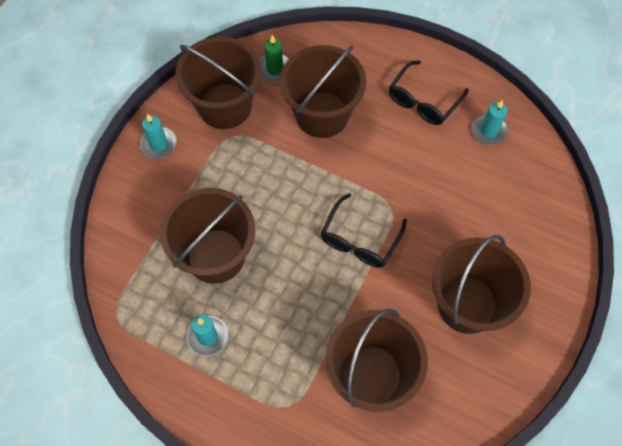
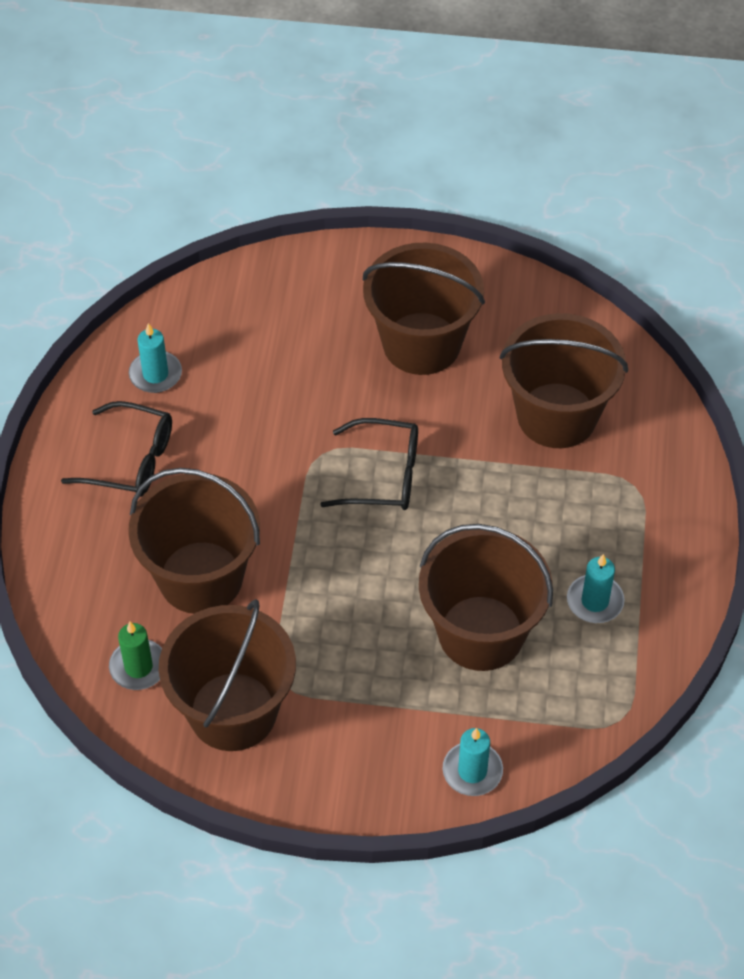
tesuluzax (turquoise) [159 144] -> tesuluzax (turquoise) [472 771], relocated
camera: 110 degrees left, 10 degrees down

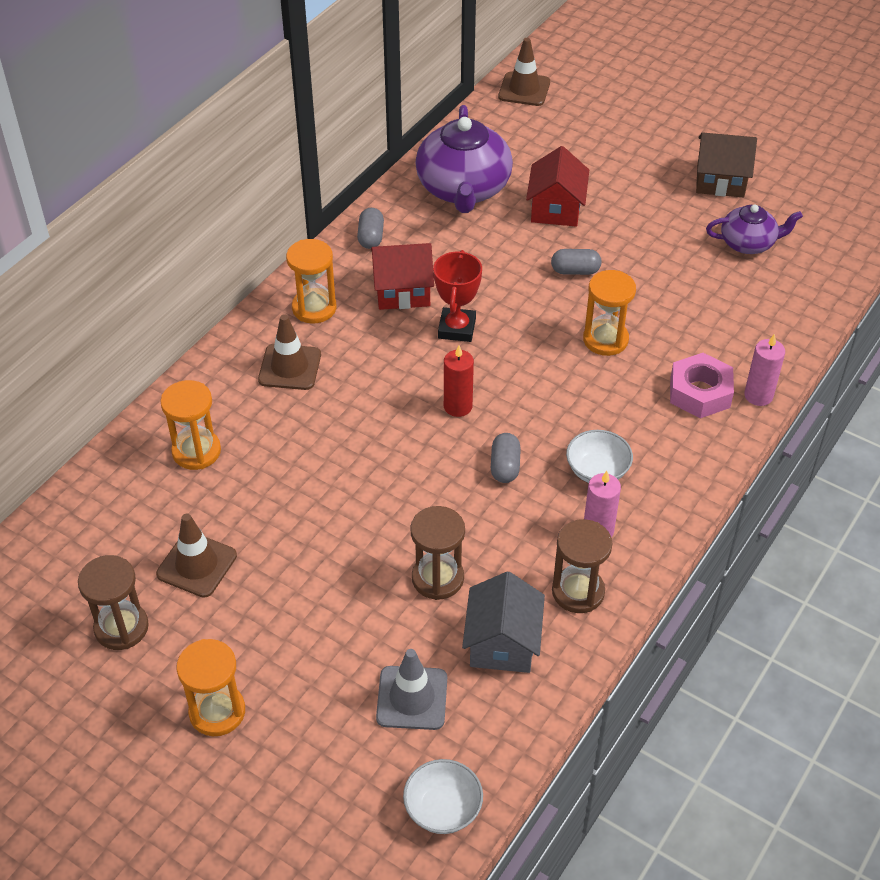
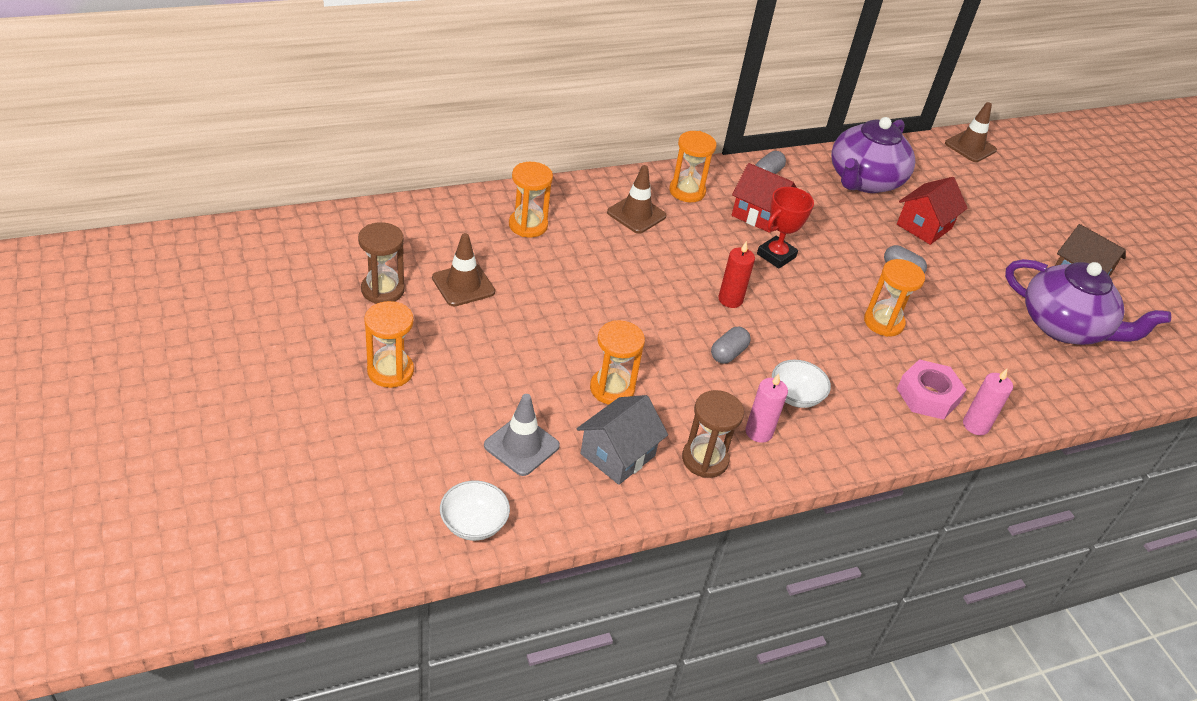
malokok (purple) [748 243] -> malokok (purple) [1064 327], x1.77
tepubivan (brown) [437 578] -> tepubivan (orange) [612 389]
camera: 30 degrees right, 5 degrees down

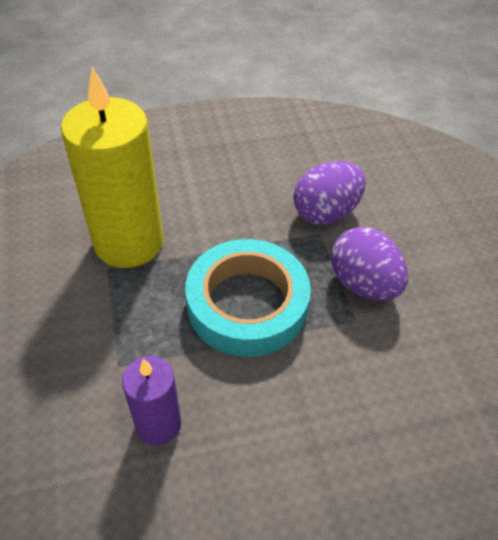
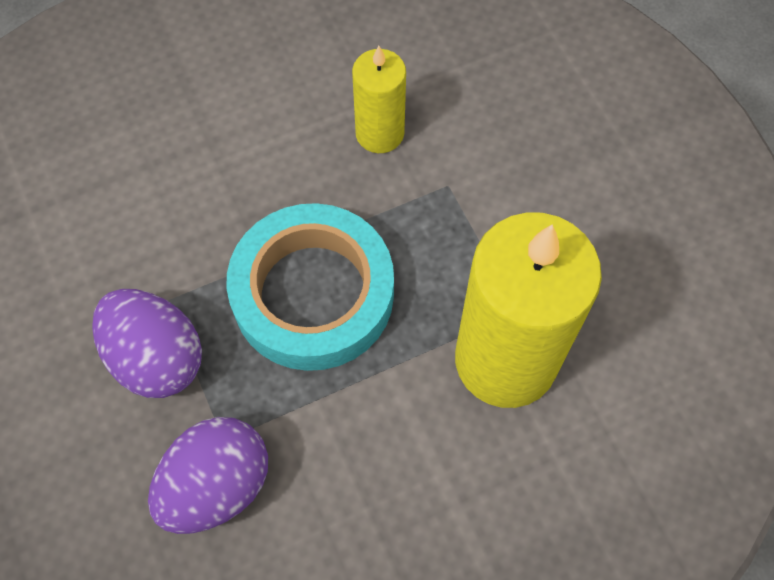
tesuluzax (purple) [158 424] -> tesuluzax (yellow) [379 133]
camera: 170 degrees right, 15 degrees up

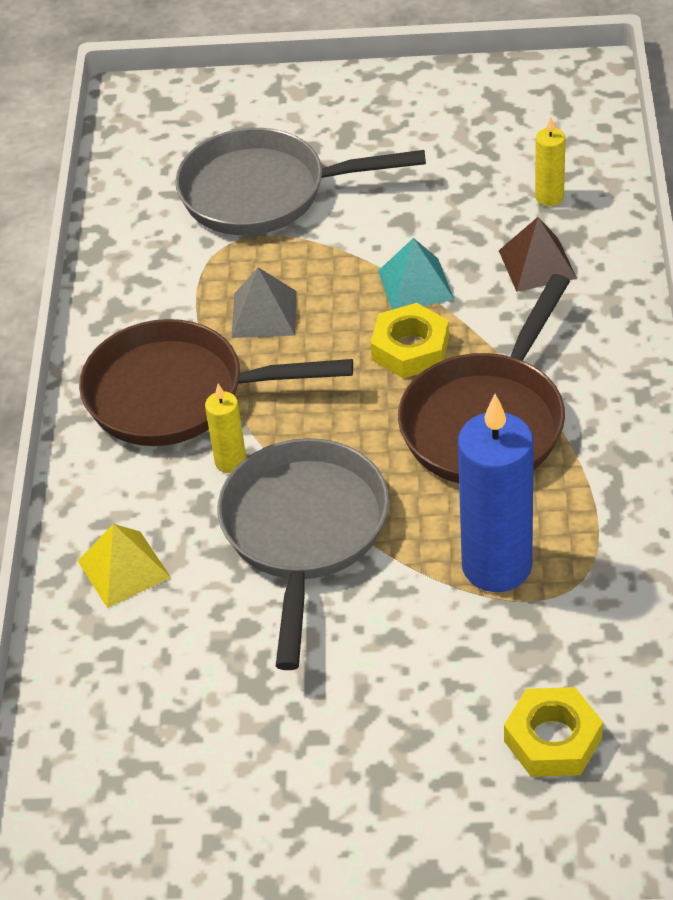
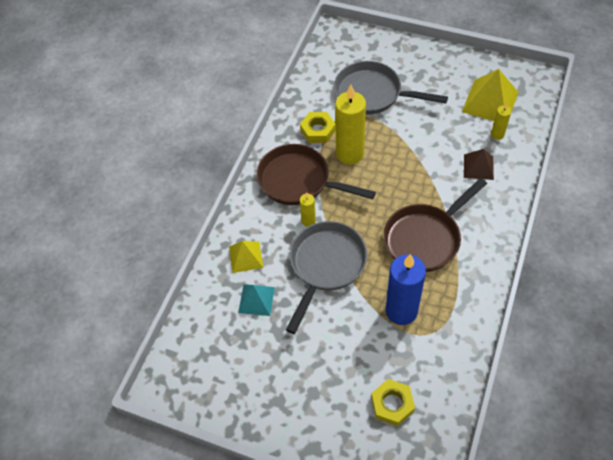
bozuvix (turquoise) [415 285] -> bozuvix (turquoise) [256 299], relocated
bozuvix (grey) [264 314] -> tesuluzax (yellow) [350 153]
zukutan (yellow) [410 349] -> zukutan (yellow) [318 130], relocated
none -> bozuvix (yellow) [490 101]
camera: 20 degrees right, 10 degrees up

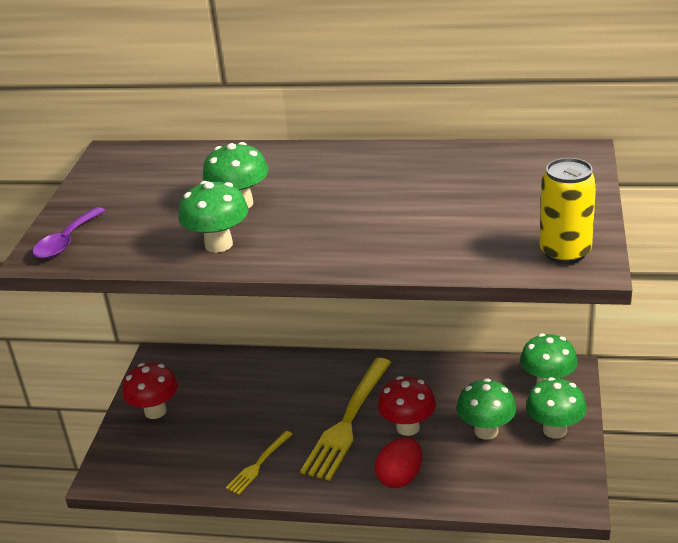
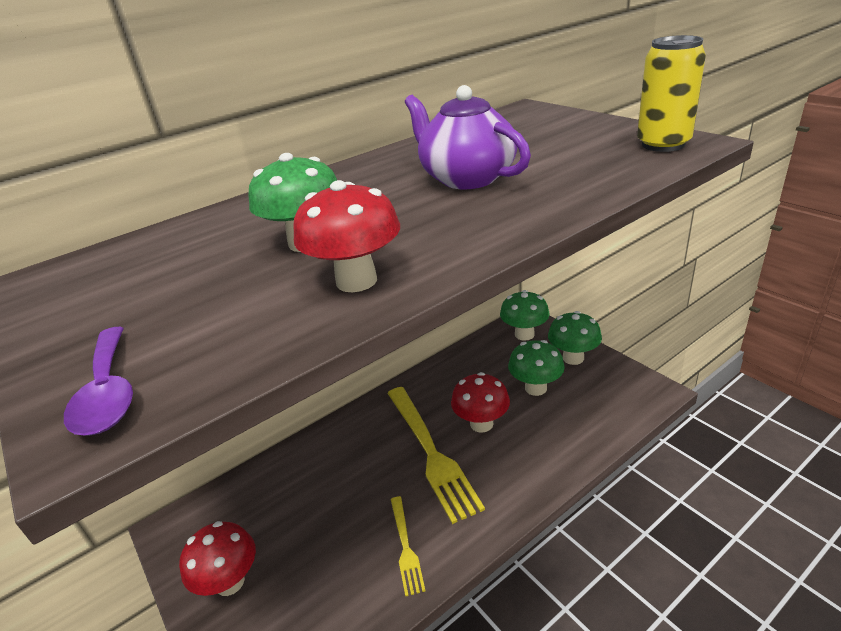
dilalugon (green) [218 244] -> dilalugon (red) [356 281]
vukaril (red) [400 477] -> none
none -> malokok (purple) [466 178]
camera: 45 degrees left, 0 degrees up

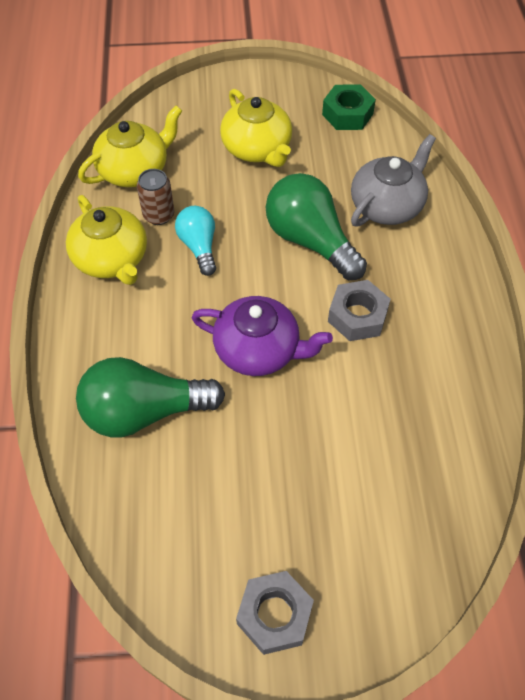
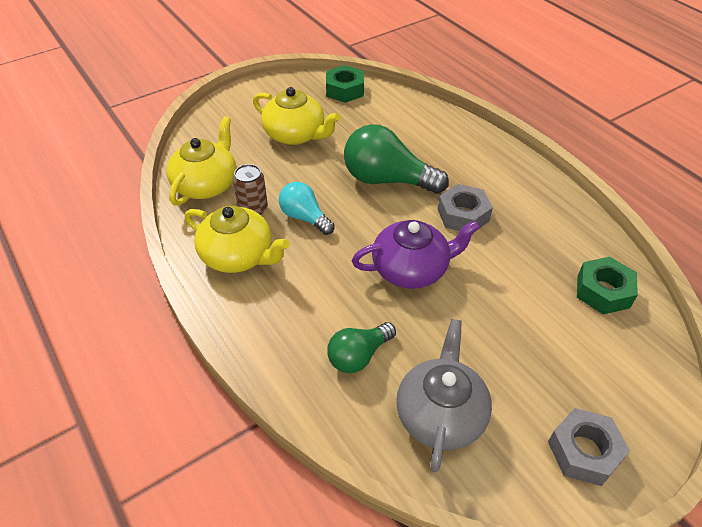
malokok (grey) [387 205] -> malokok (grey) [440 414], relocated
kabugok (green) [144 411] -> kabugok (green) [358 356], x0.59
none -> zukutan (green) [603 291]
camera: 30 degrees left, 10 degrees down

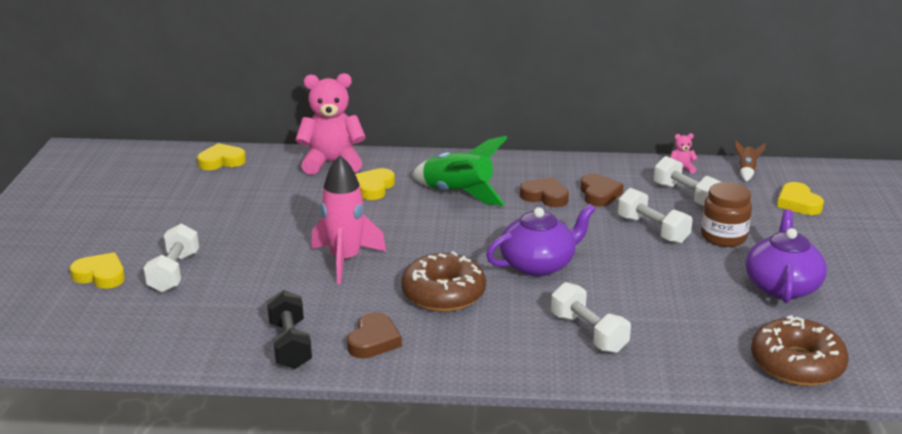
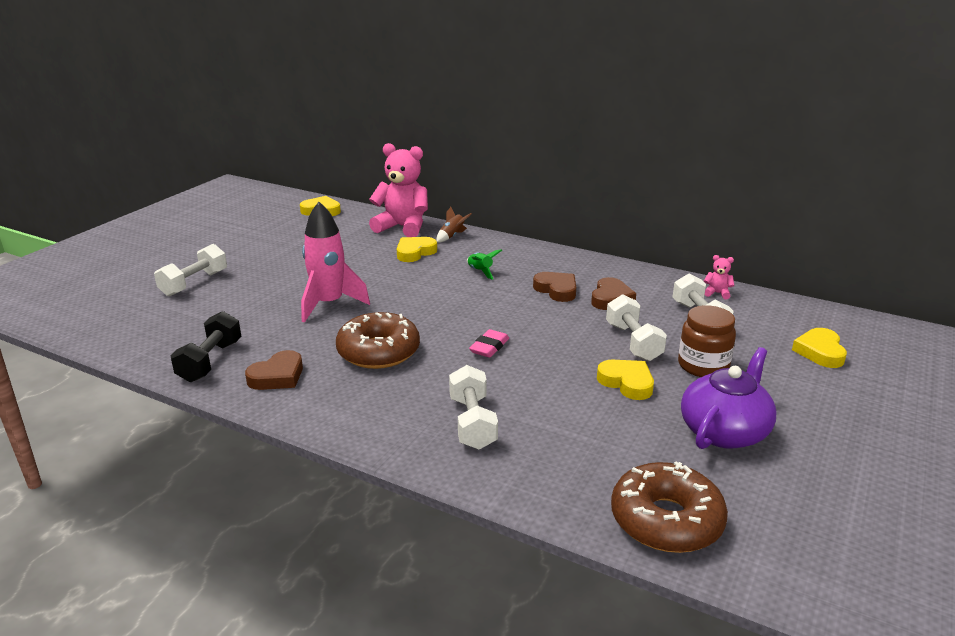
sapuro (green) [458 194] -> sapuro (green) [480 271], x0.47
sapuro (brown) [746 171] -> sapuro (brown) [452 236], relocated
malokok (purple) [538 264] -> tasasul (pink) [489 347]
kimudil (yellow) [100 275] -> kimudil (yellow) [627 383], relocated
camera: 25 degrees right, 0 degrees up

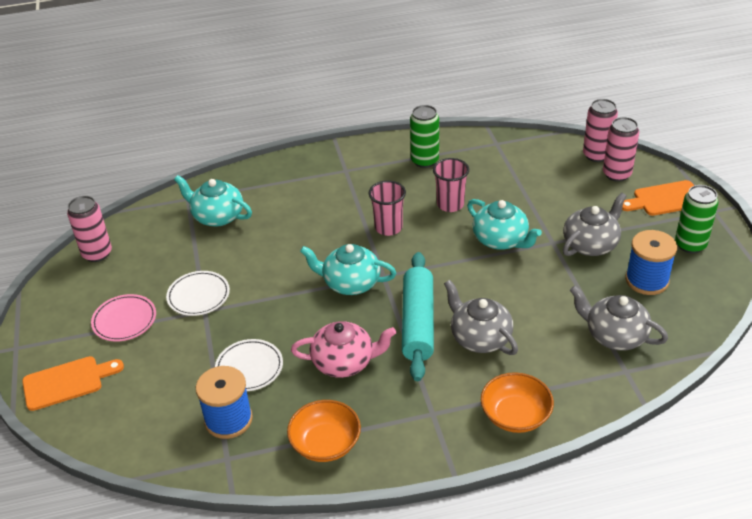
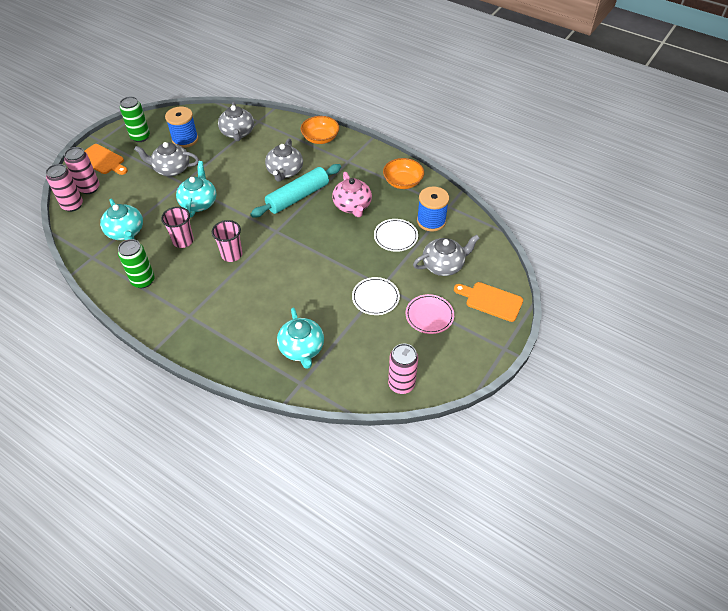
malokok (turquoise) [350 283] -> malokok (turquoise) [126 232], relocated
malokok (pink) [344 362] -> malokok (pink) [352 206], 150 degrees counterclockwise
none -> malokok (grey) [443 265]
camera: 135 degrees left, 10 degrees up

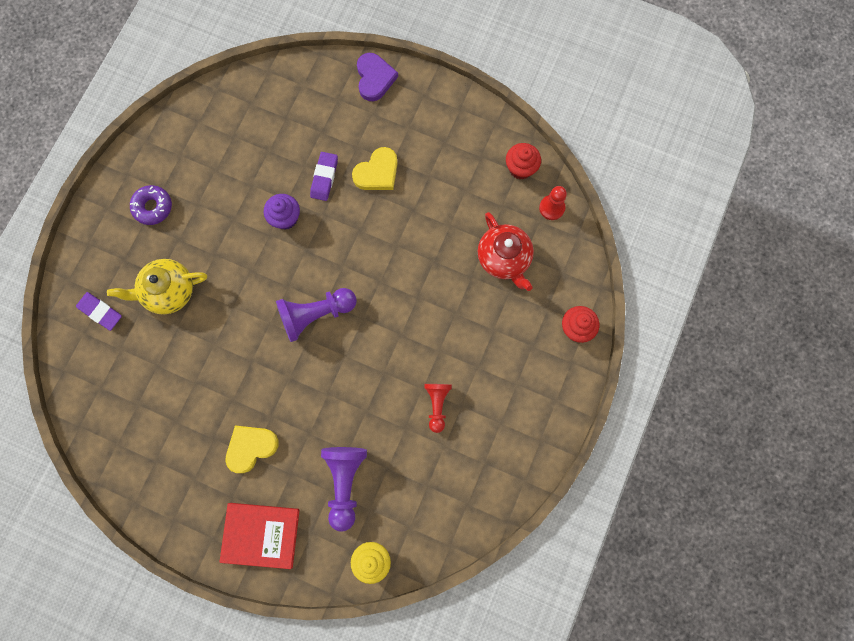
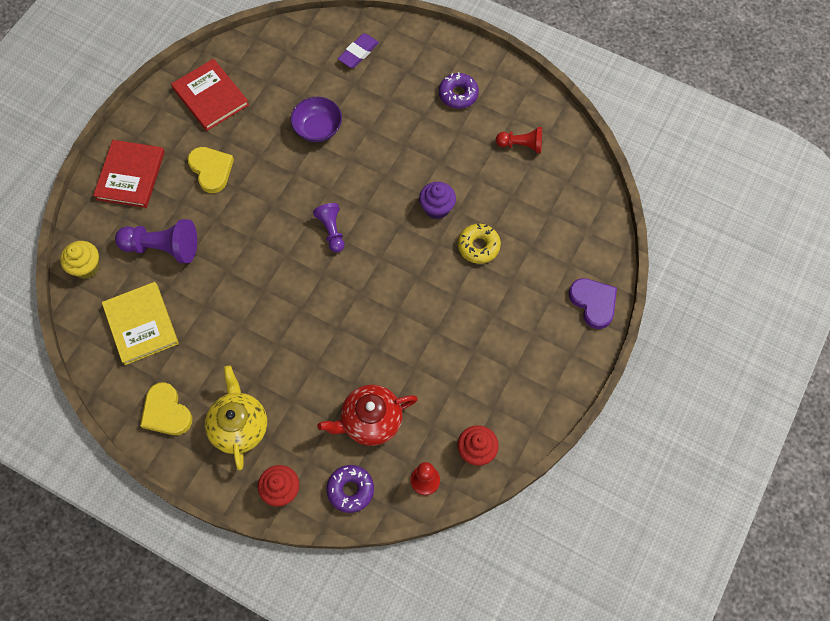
kimudil (purple) [374 78] -> kimudil (purple) [593 303], 120 degrees counterclockwise
kimudil (yellow) [377 172] -> kimudil (yellow) [166 412], relocated
tasasul (purple) [324 178] -> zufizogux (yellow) [478 246]
malokok (yellow) [168 291] -> malokok (yellow) [239 426], relocated
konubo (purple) [315 315] -> konubo (purple) [331 231], x0.62
konubo (red) [437 405] -> konubo (red) [521 145], relocated
none -> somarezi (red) [211 97]
none -> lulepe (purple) [318 128]
none -> somarezi (yellow) [141 324]
none -> zufizogux (purple) [350 490]
camera: 95 degrees right, 10 degrees down

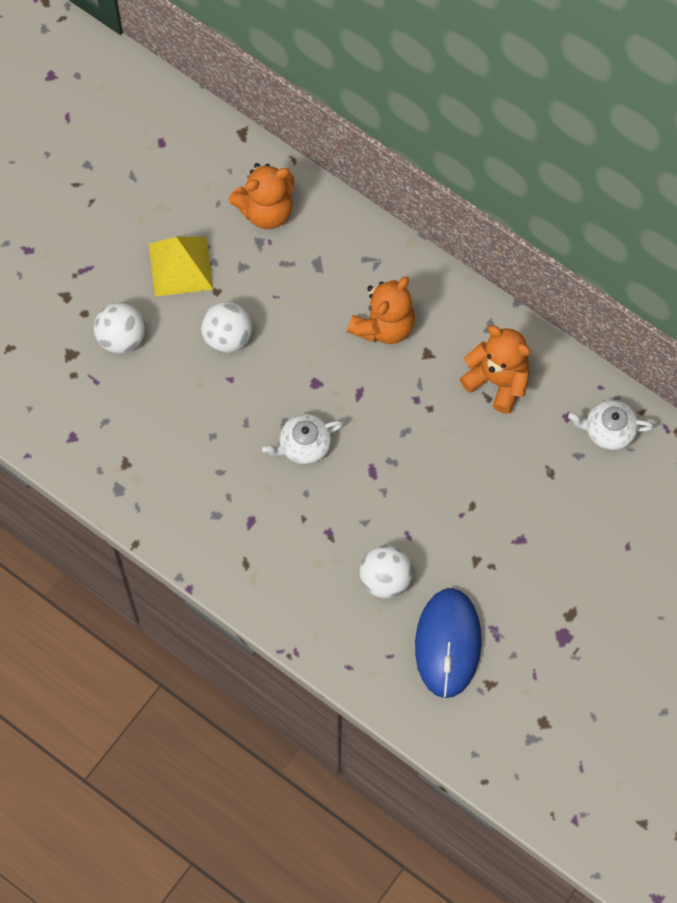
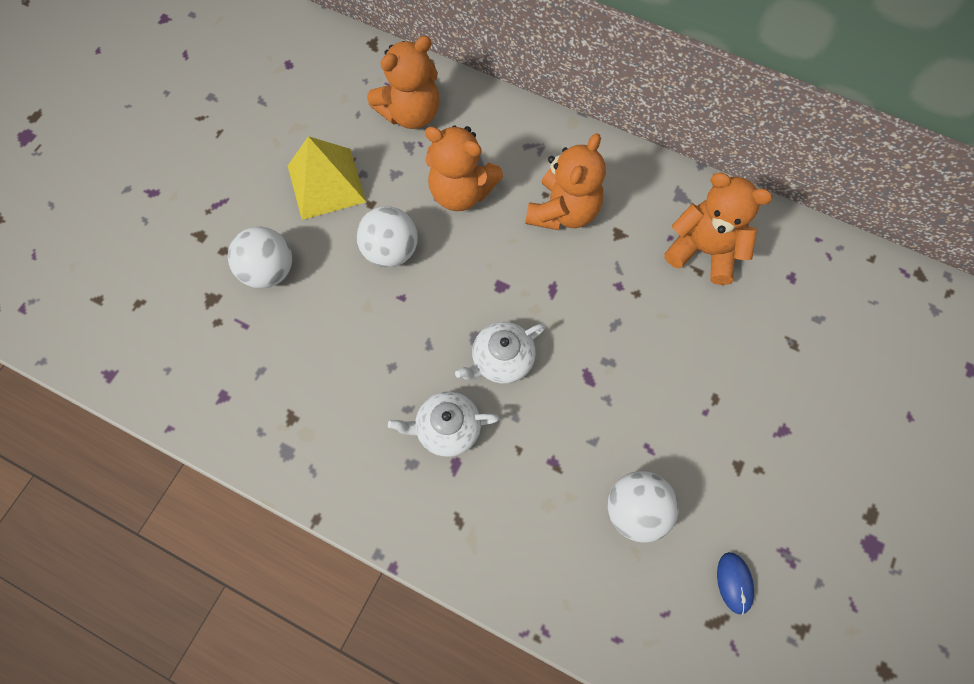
malokok (white) [609 430] -> malokok (white) [447 428], relocated
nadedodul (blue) [448 643] -> nadedodul (blue) [734 583], x0.41
none -> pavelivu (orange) [461 192]
camera: 10 degrees left, 0 degrees up

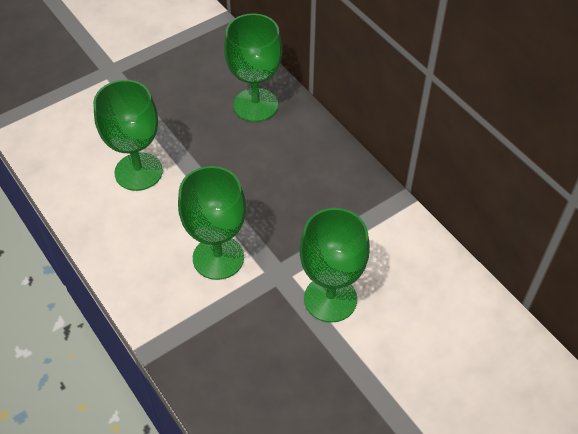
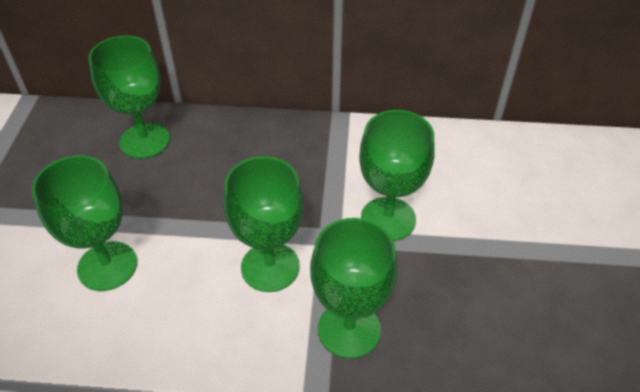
none -> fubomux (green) [349 329]
camera: 50 degrees left, 5 degrees down

